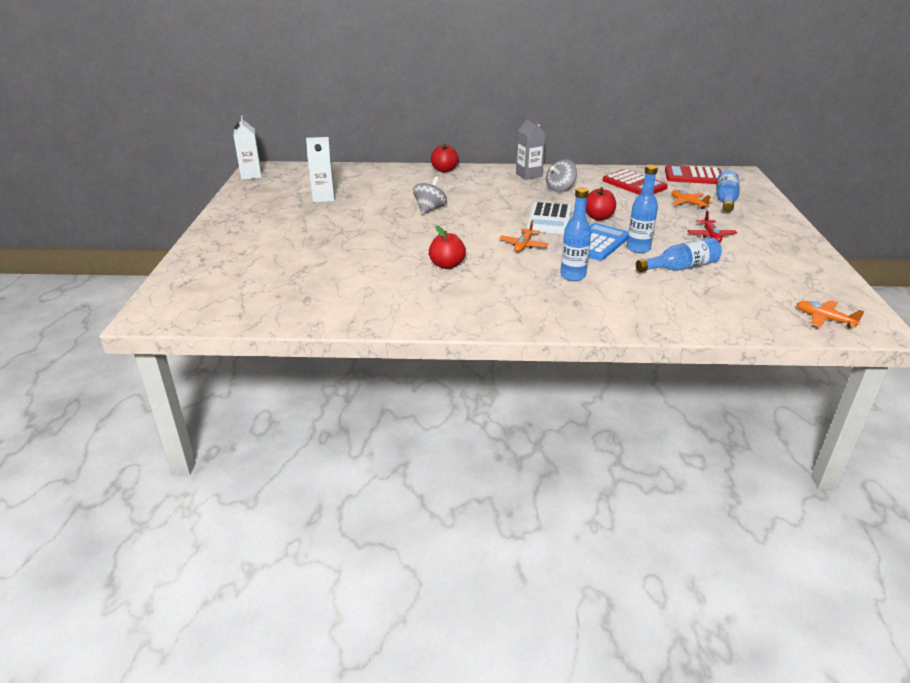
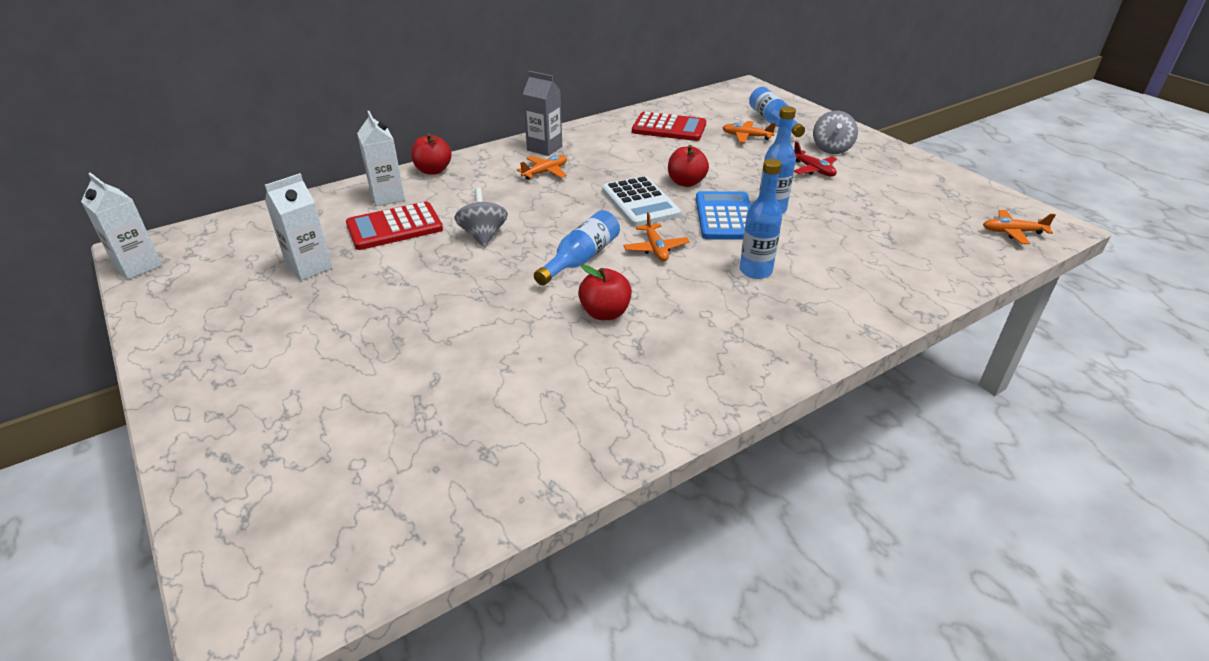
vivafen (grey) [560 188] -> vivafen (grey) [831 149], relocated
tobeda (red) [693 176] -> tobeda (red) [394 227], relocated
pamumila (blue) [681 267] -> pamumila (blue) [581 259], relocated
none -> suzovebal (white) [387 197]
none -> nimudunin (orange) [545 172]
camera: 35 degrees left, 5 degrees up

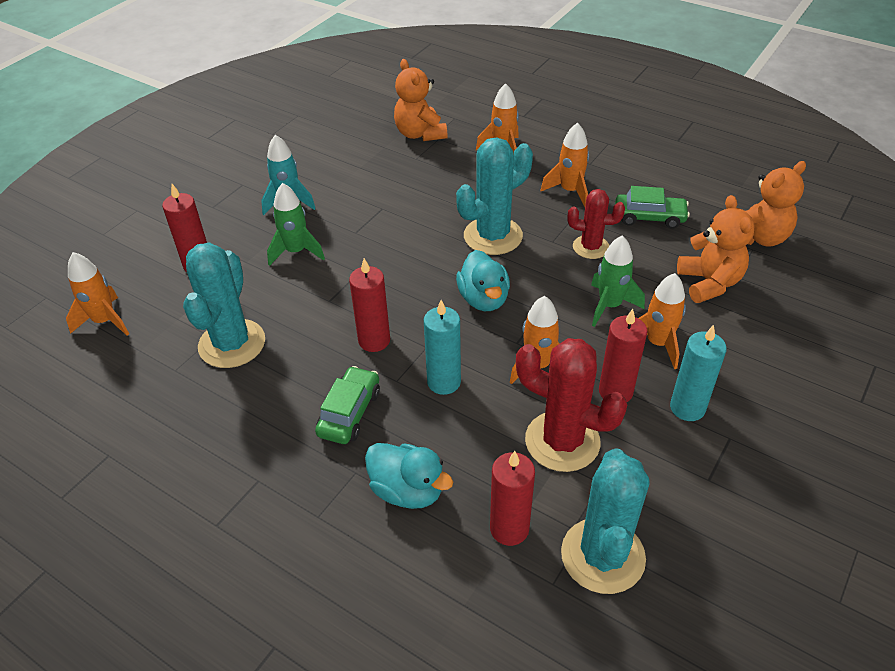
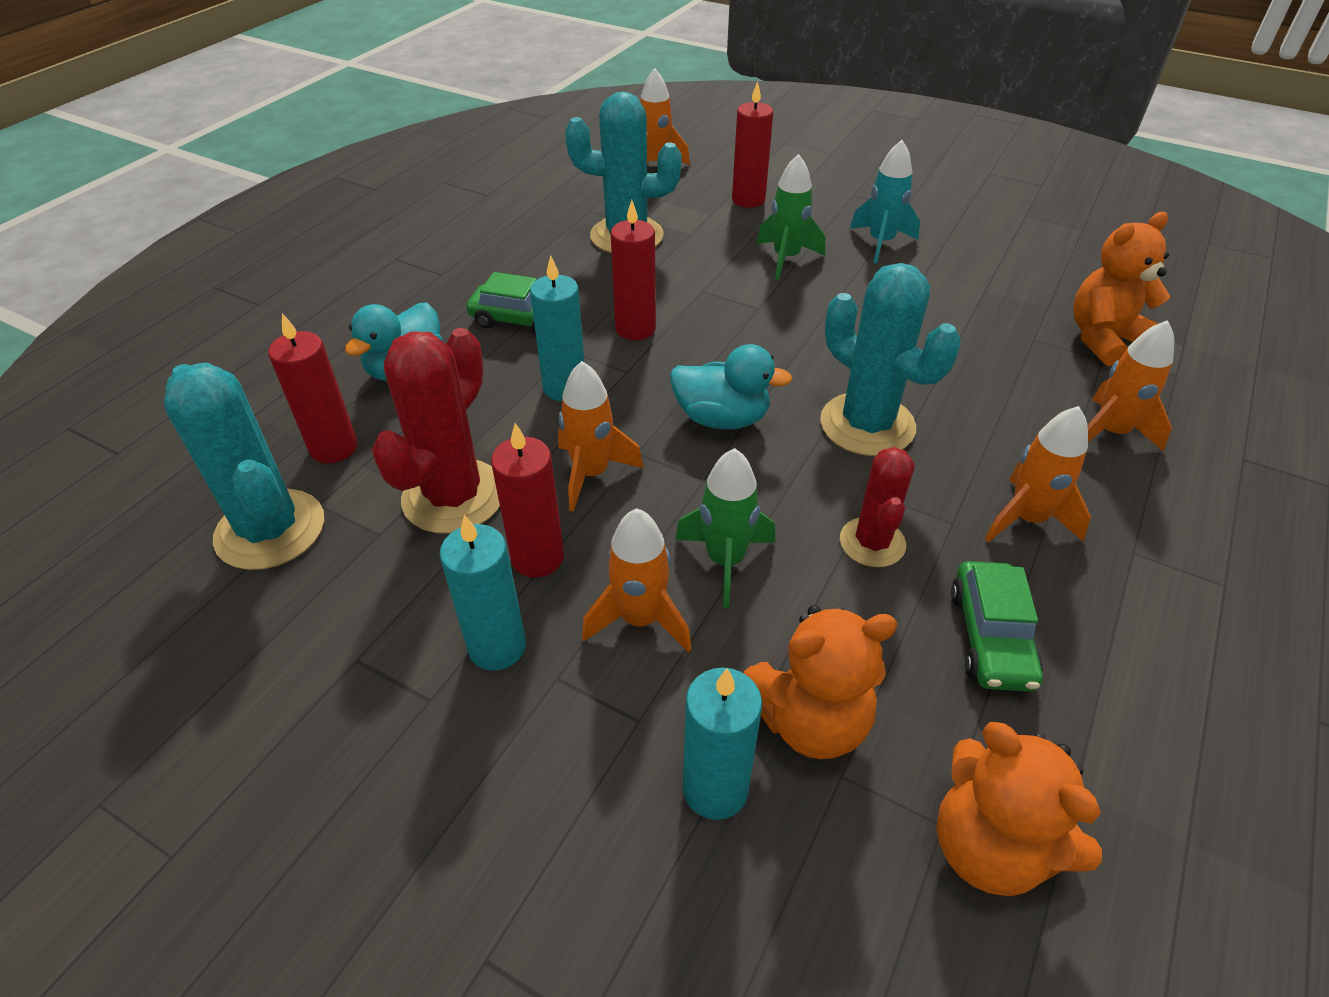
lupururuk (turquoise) [483 299] -> lupururuk (turquoise) [722 418], 150 degrees counterclockwise
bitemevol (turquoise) [602 556] -> bitemevol (turquoise) [270 530], 45 degrees clockwise
none -> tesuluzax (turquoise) [715 789]
camera: 85 degrees right, 0 degrees up

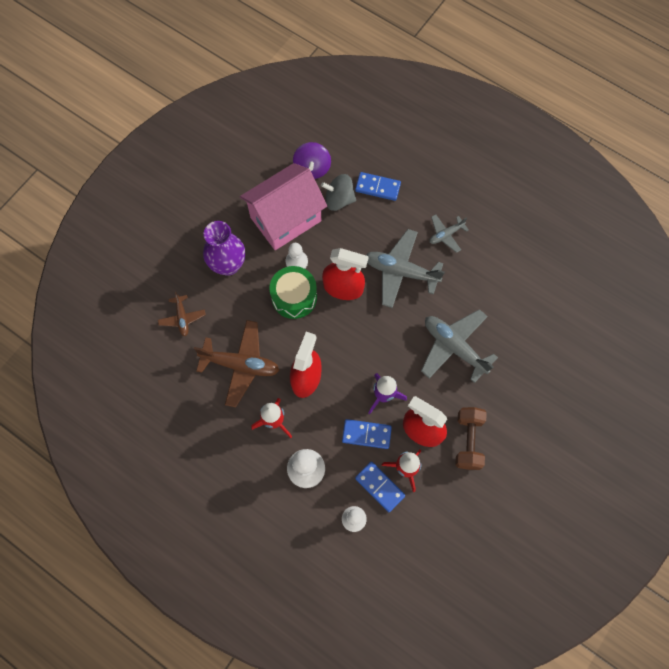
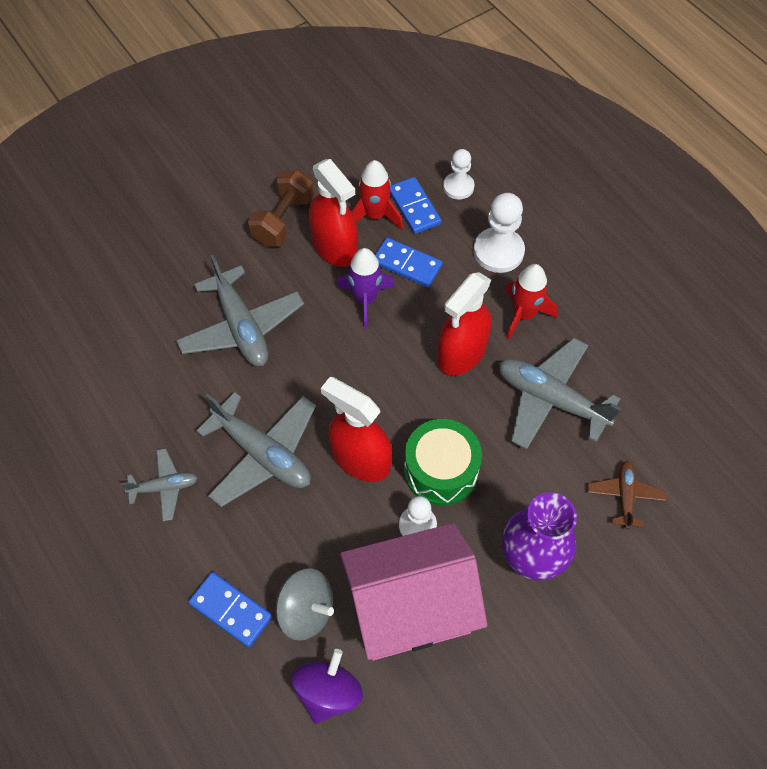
nimudunin (brown) [240 365] -> nimudunin (grey) [550 399]
camera: 160 degrees left, 10 degrees down

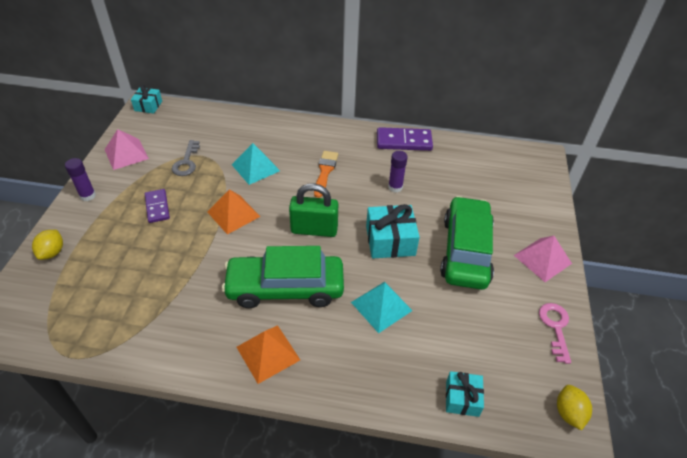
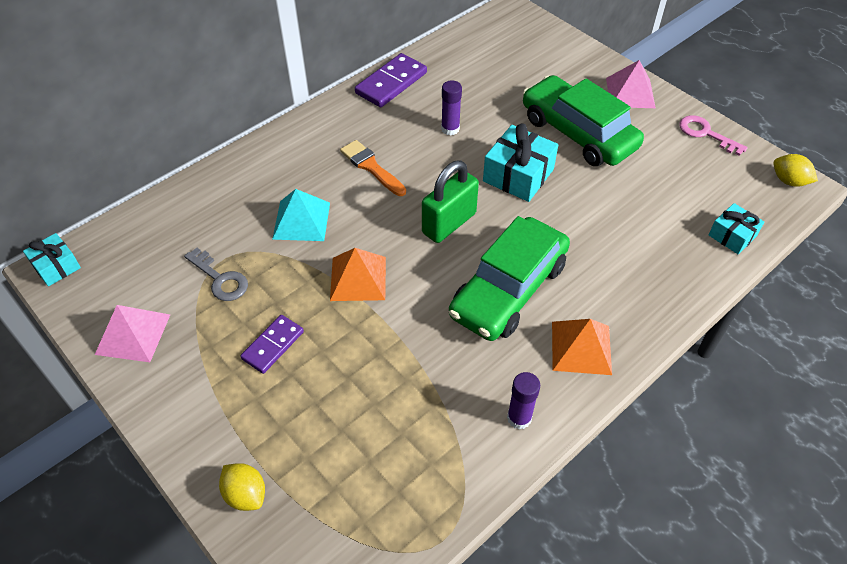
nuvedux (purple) [88 195] -> nuvedux (purple) [519 418], relocated
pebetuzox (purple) [157 207] -> pebetuzox (purple) [273 345], 75 degrees counterclockwise
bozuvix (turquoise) [381 306] -> none
camera: 50 degrees left, 5 degrees up

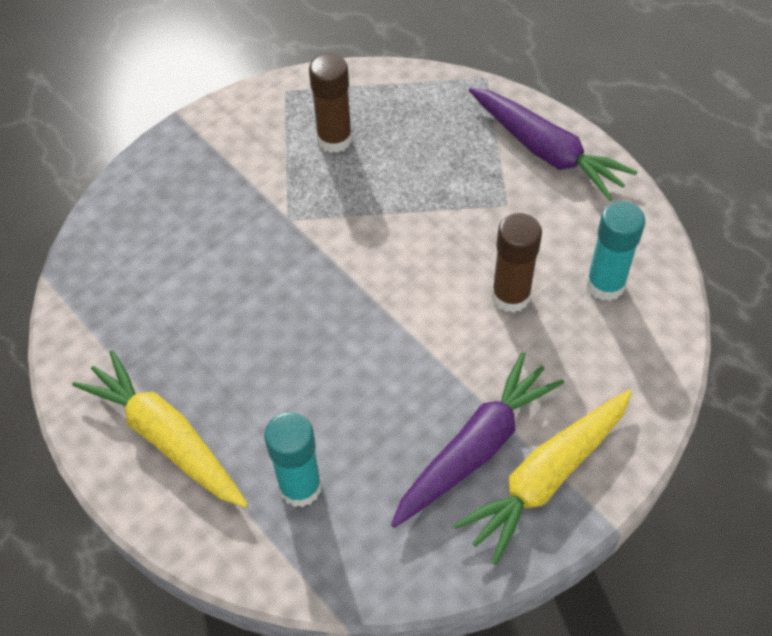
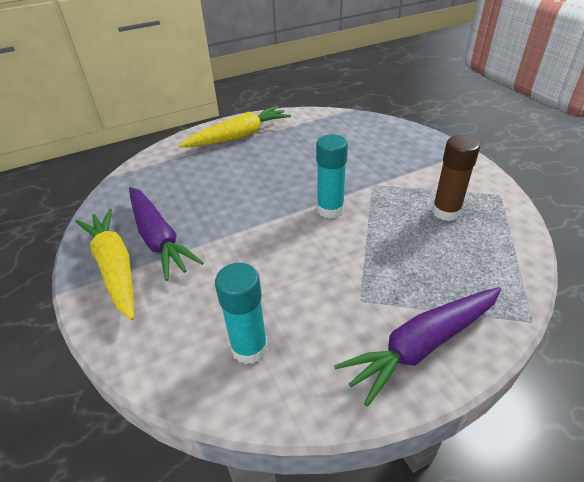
nuvedux (brown) [510 296] -> none
nuvedux (turquoise) [300 487] -> nuvedux (turquoise) [330 209], relocated
camera: 105 degrees right, 15 degrees down

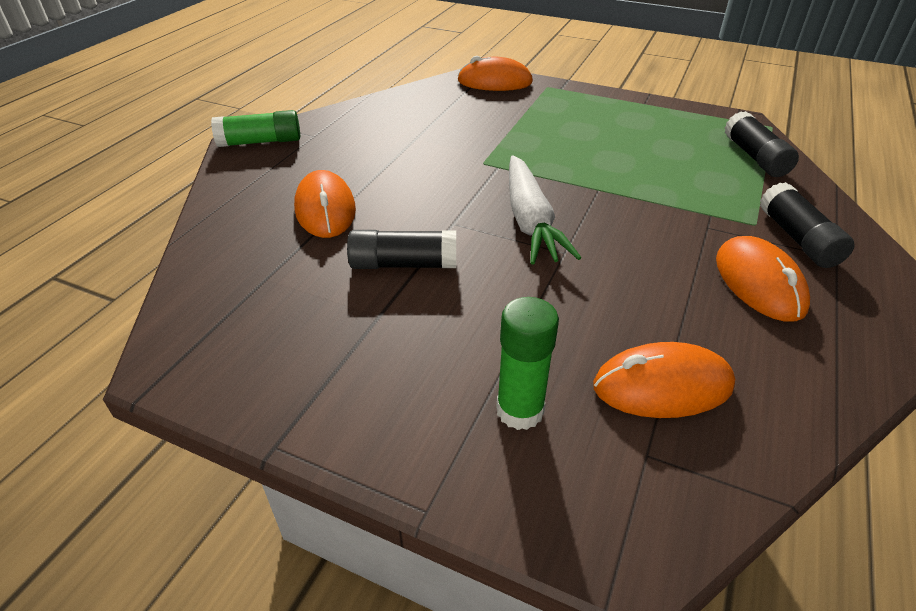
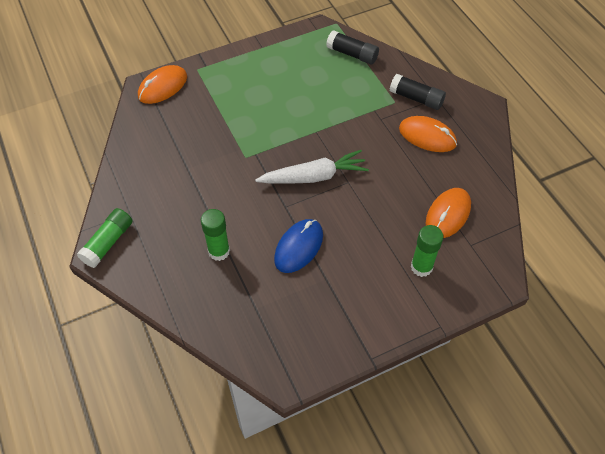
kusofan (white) [530 221] -> kusofan (white) [314 176], 45 degrees counterclockwise
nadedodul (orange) [325 209] -> nuvedux (green) [219 251]
nuvedux (black) [403 264] -> nadedodul (blue) [298 247]
camera: 50 degrees left, 15 degrees up

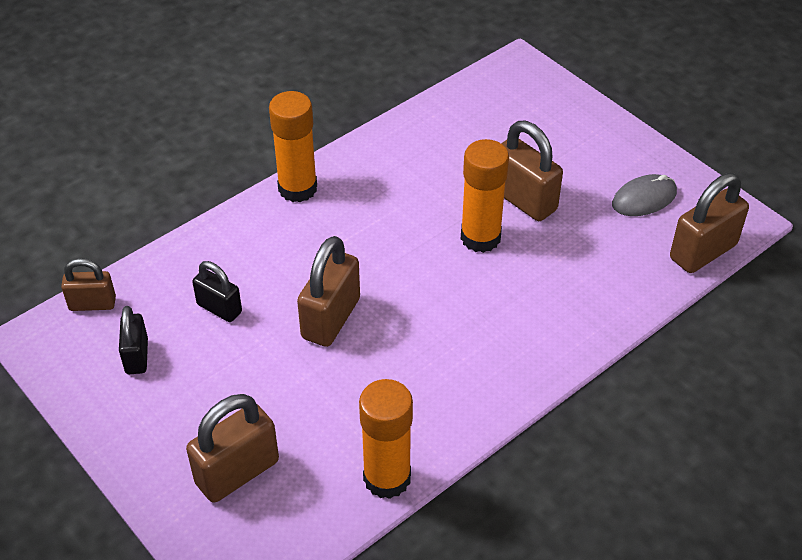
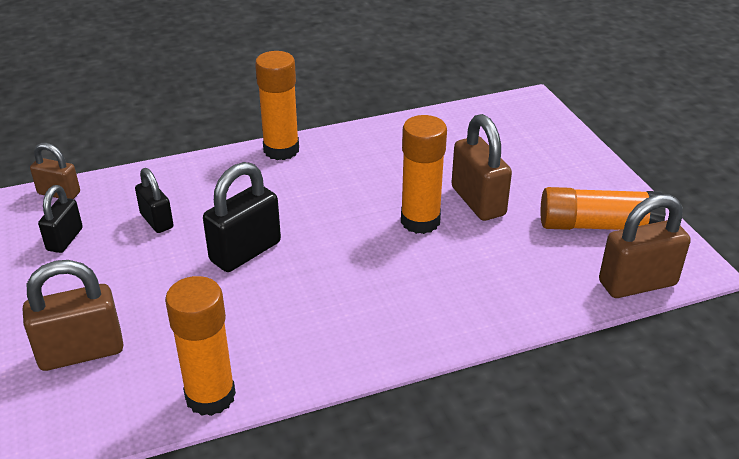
nadedodul (grey) [644 198] -> nuvedux (orange) [597 225]
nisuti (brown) [330 318] -> nisuti (black) [245 251]
camera: 20 degrees right, 10 degrees down

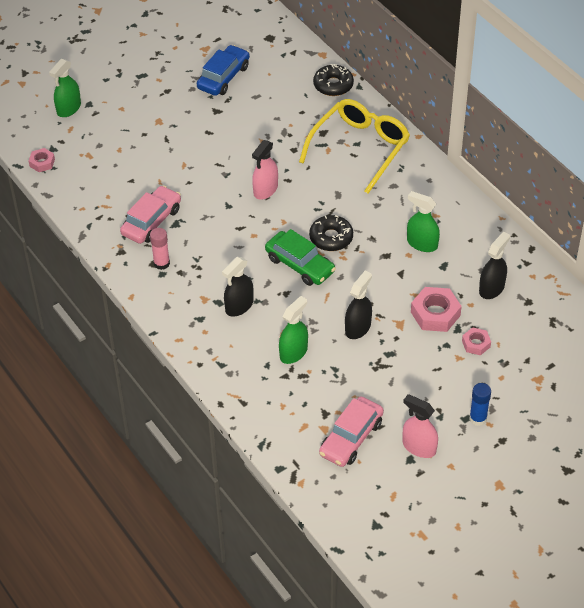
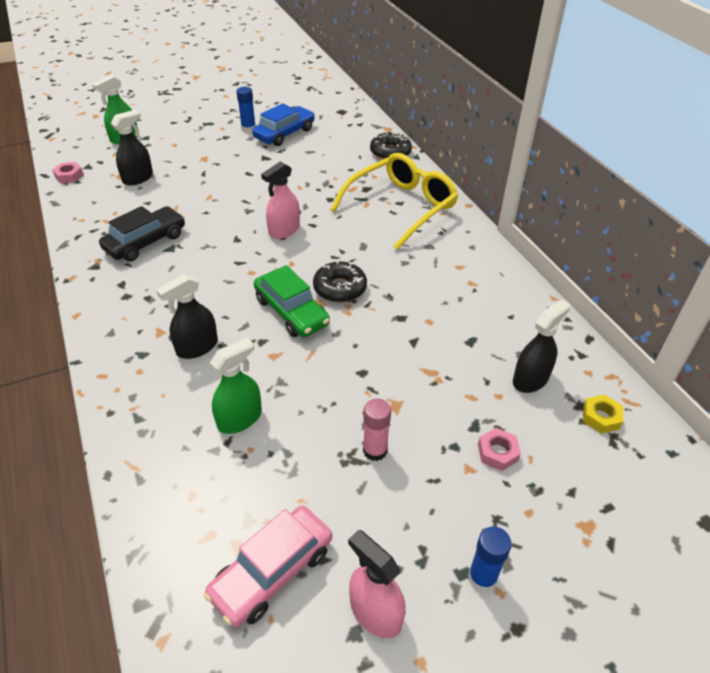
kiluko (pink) [151 221] -> kiluko (black) [146 242]
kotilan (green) [422 243] -> none
nuvedux (pink) [161 263] -> nuvedux (pink) [375 450], relocated
kotilan (black) [358 328] -> kotilan (black) [138 178], relocated
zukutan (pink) [435 314] -> none
none -> nuvedux (blue) [248 128]
none -> zukutan (yellow) [601 417]
camera: 10 degrees right, 5 degrees down

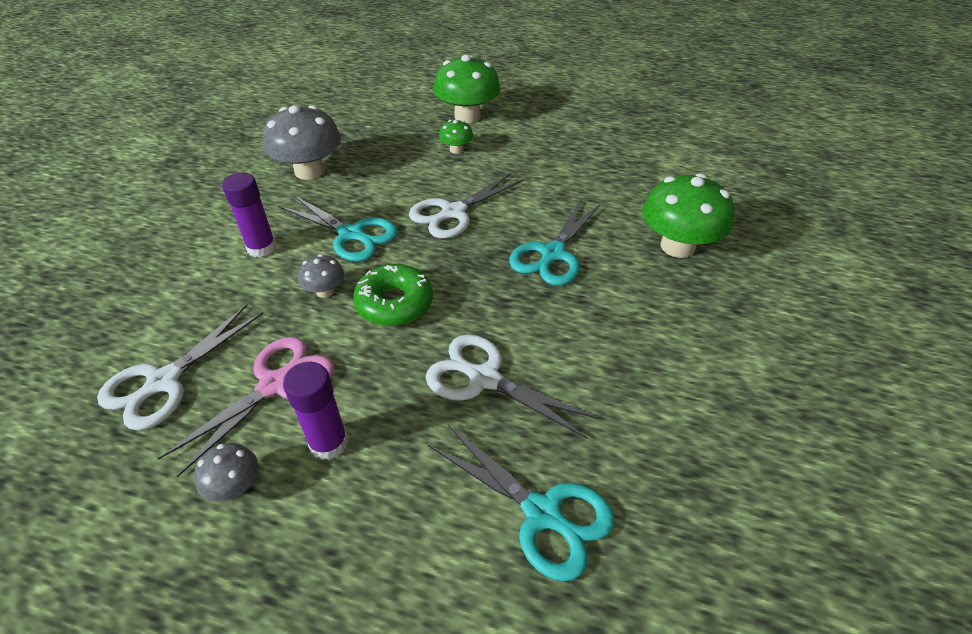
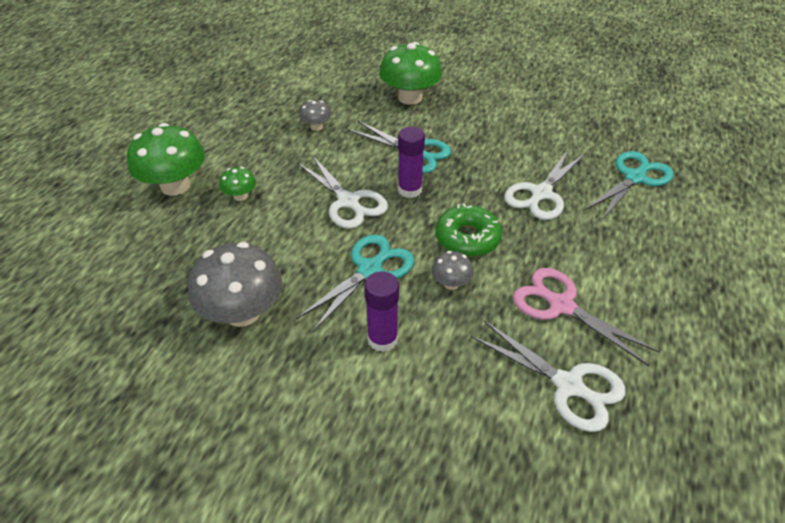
nuvedux (purple) [328 443] -> nuvedux (purple) [410 190], relocated
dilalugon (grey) [235 486] -> dilalugon (grey) [316 127], relocated
camera: 85 degrees left, 0 degrees up

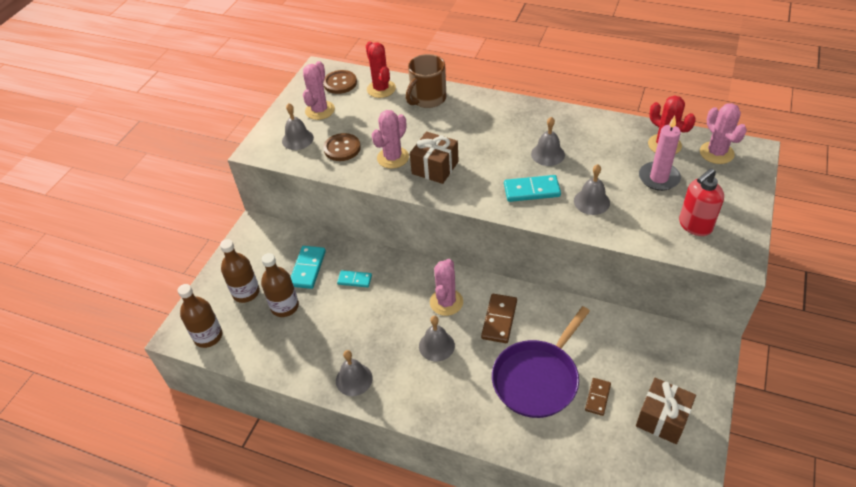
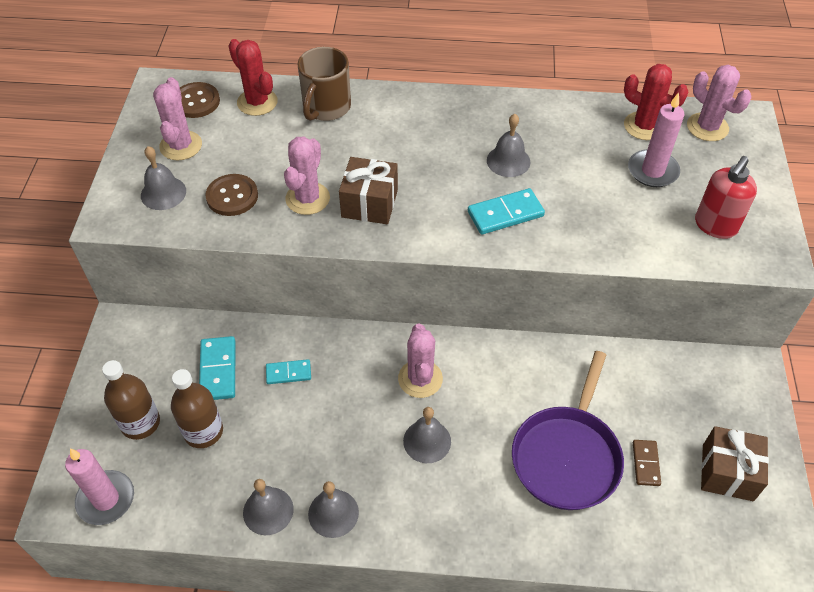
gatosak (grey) [591 201] -> gatosak (grey) [268 510], relocated
pamumila (brown) [208 336] -> tesuluzax (pink) [106 499]
pebetuzox (brown) [499 320] -> none
camera: 20 degrees left, 5 degrees up

